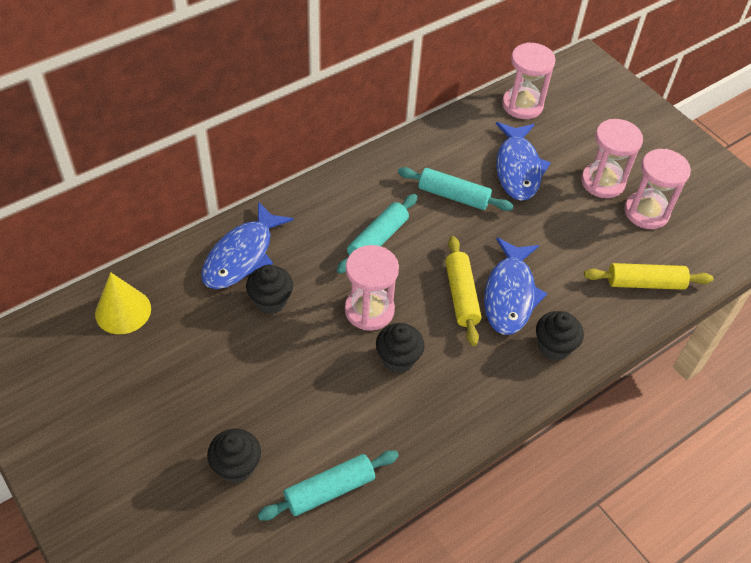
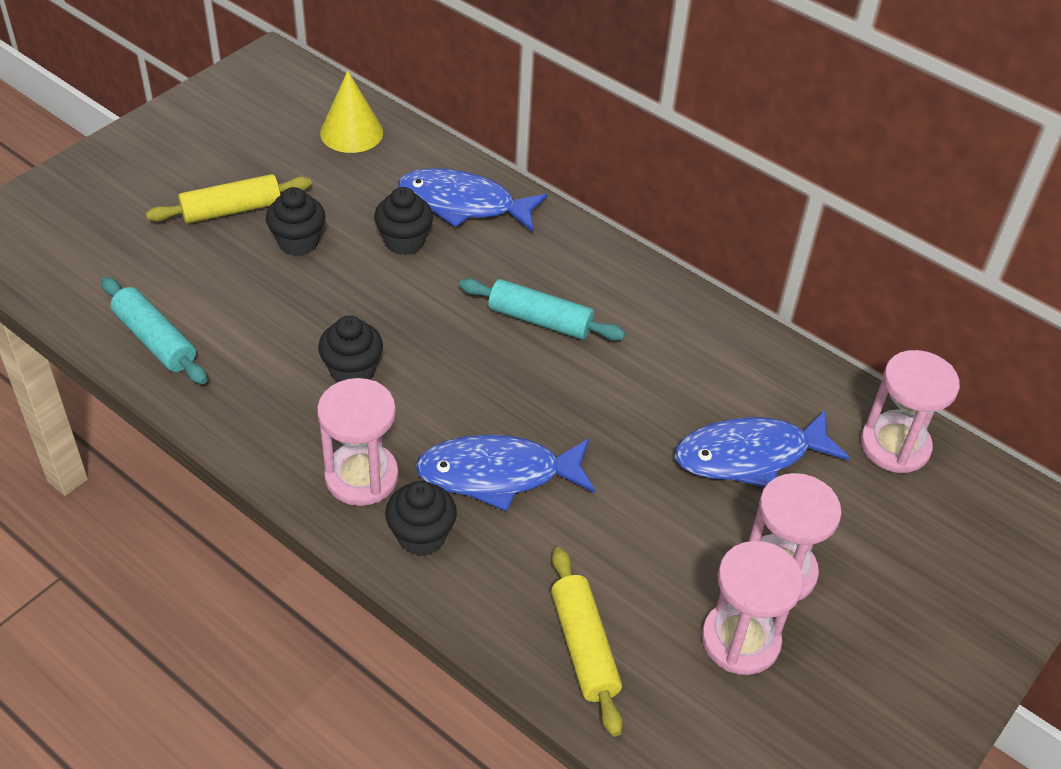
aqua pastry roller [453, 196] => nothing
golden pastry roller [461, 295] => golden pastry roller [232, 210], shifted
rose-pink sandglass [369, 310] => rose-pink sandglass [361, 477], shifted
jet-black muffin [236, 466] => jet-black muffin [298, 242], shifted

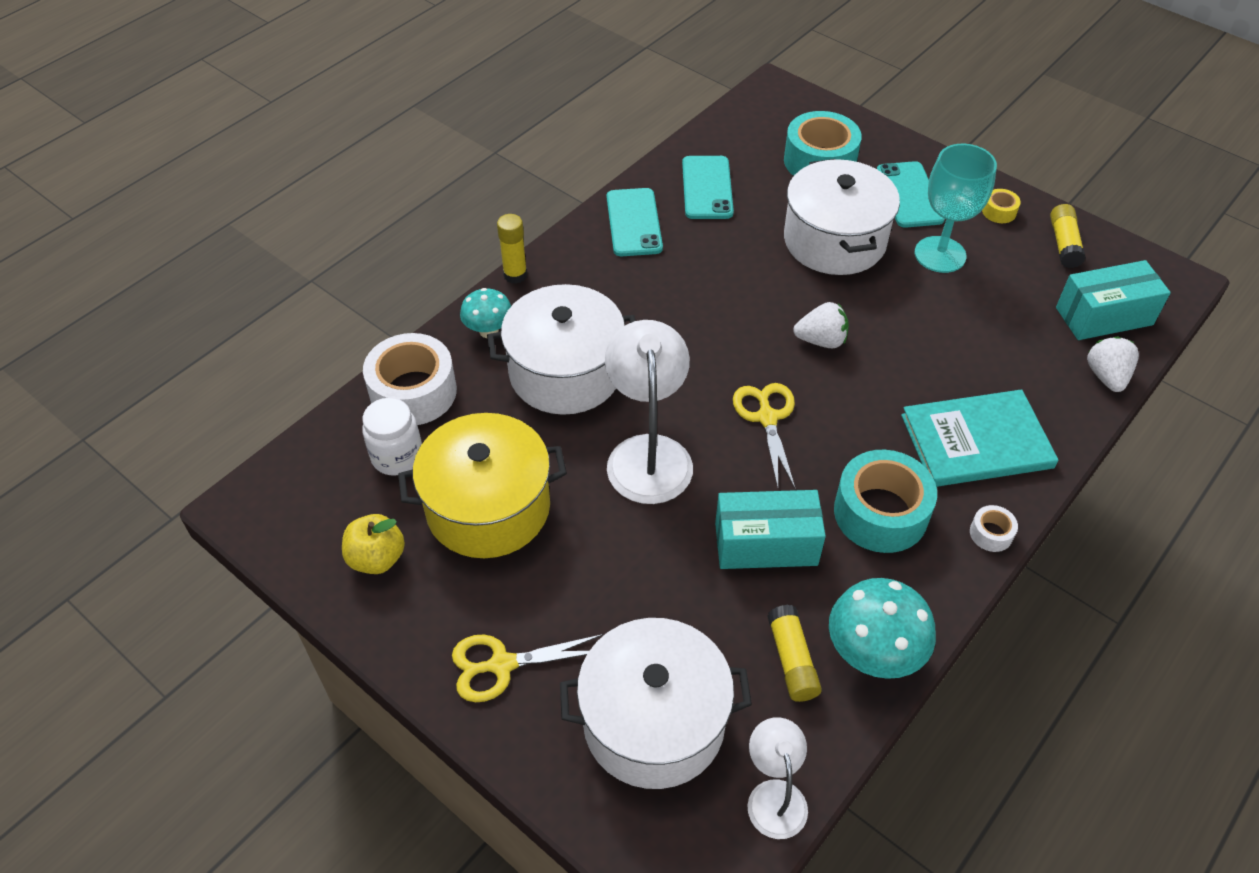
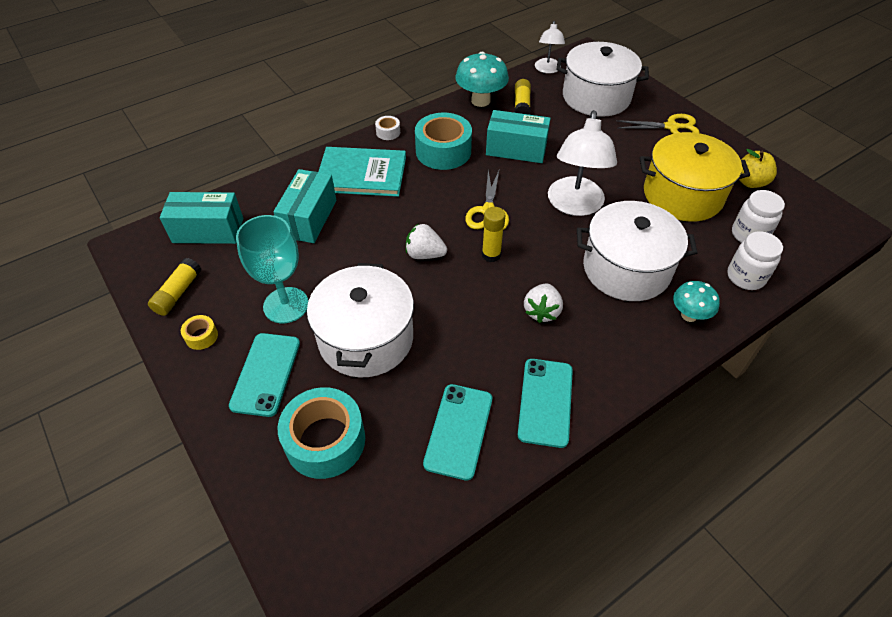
golden glue stick [515, 275] => golden glue stick [491, 255], shifted
white tape [413, 392] => white jam jar [745, 277]
white berry [1106, 376] => white berry [542, 311], shifted
nothing => aqua package [309, 218]

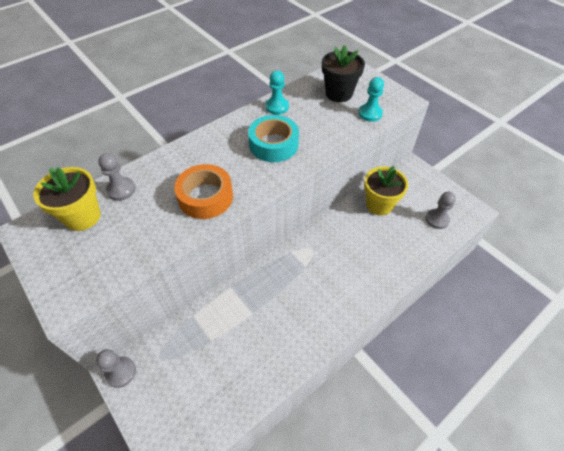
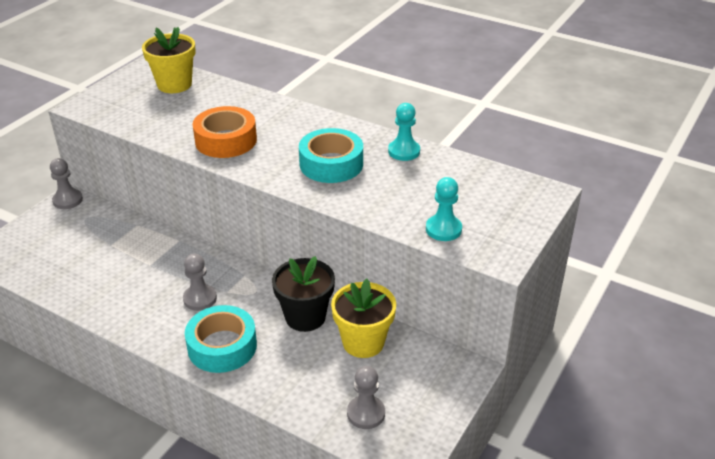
jet-black flower pot [339, 93] => jet-black flower pot [305, 317], shifted
gray game pawn [121, 190] => gray game pawn [200, 299], shifted
nothing => aqua tape [222, 346]

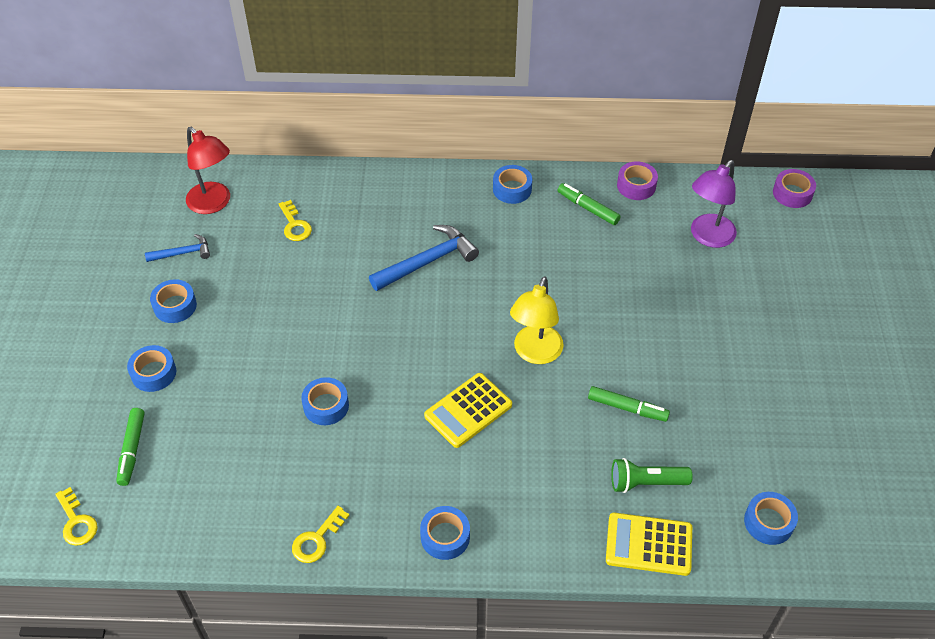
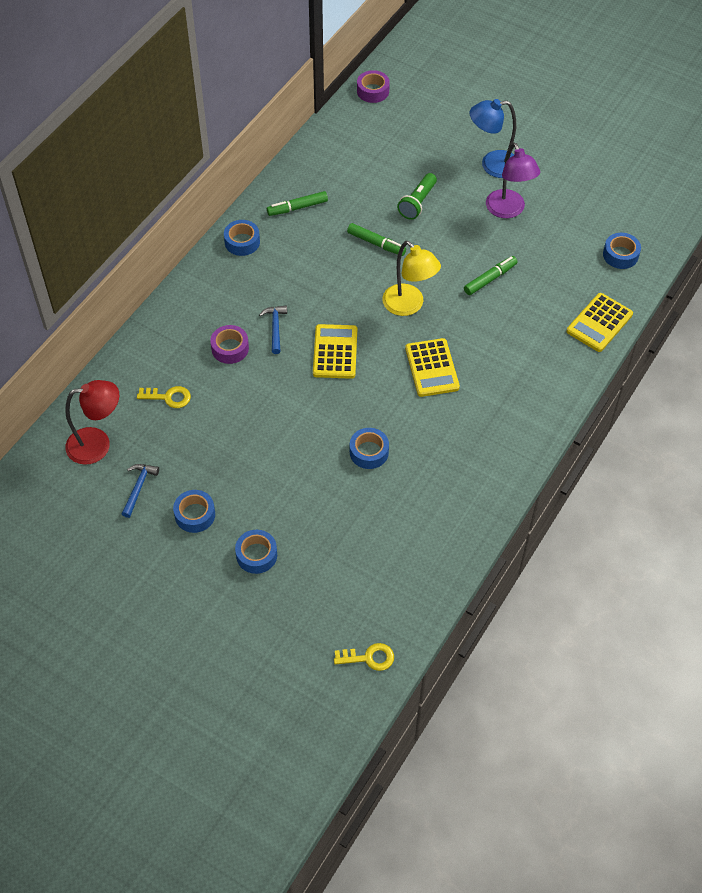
royal purple lamp [707, 237] => royal purple lamp [508, 210], shifted
royal purple tape [636, 186] => royal purple tape [230, 348], shifted
royal blue hammer [428, 261] => royal blue hammer [275, 327], x0.57
leaf-green marker pen [132, 450] => leaf-green marker pen [376, 243], shifted
leaf-green flashlight [646, 482] => leaf-green flashlight [417, 203], shifted
golden door key [317, 539] => nothing
royal blue tape [445, 537] => nothing
nothing => royal blue lamp [492, 165]
nothing => golden calculator [335, 352]

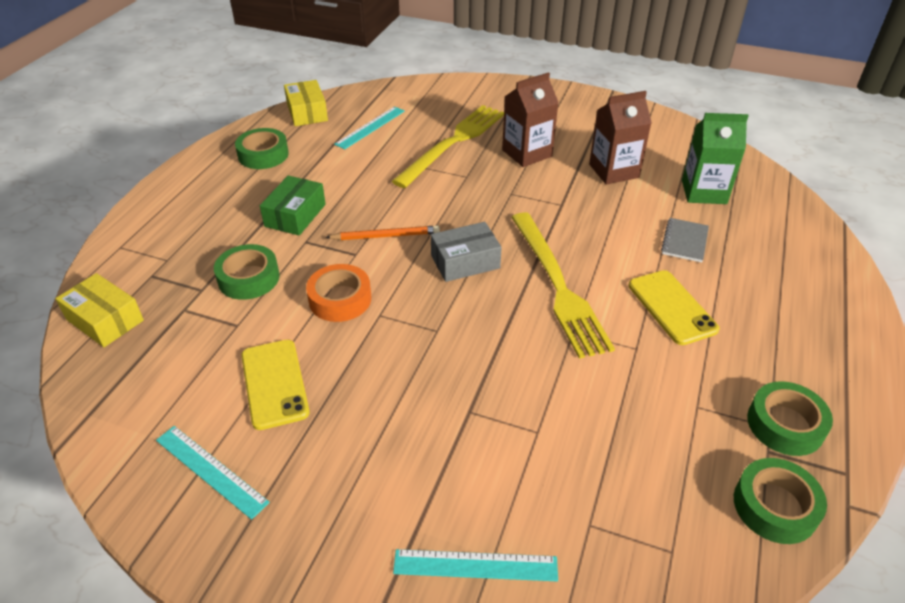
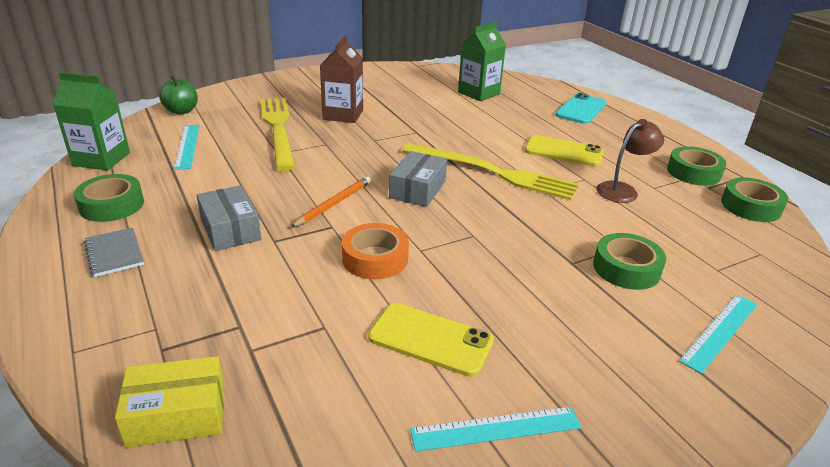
golden package [307, 112] => leaf-green milk carton [101, 159]
russet milk carton [614, 171] => nothing
leaf-green package [295, 215] => gray package [230, 229]
gray notebook [684, 241] => gray notebook [114, 253], shifted
leaf-green tape [248, 278] => leaf-green tape [626, 268], shifted
nothing => leaf-green toy apple [181, 111]
nothing => aqua smartphone [581, 109]
nothing => russet lamp [622, 190]

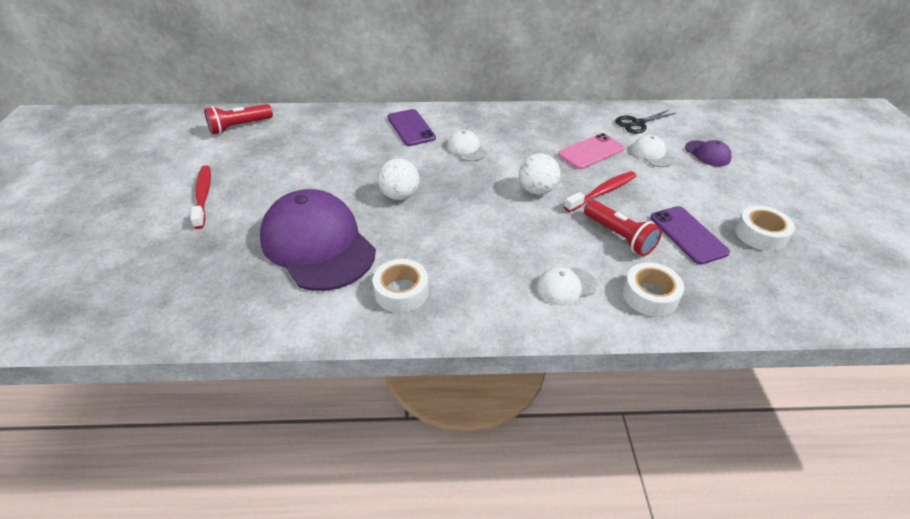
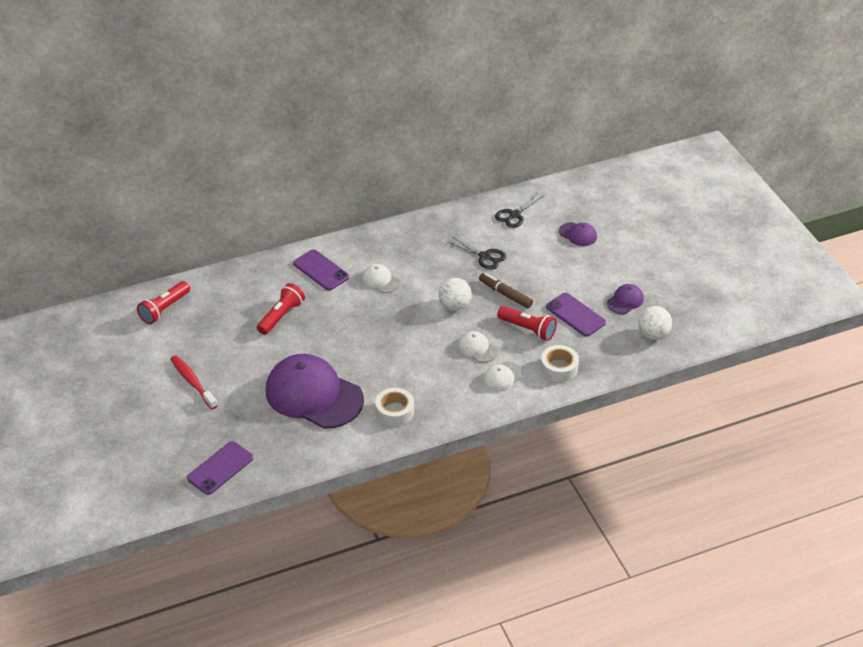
rose-pink smartphone [591, 152] => jet-black scissors [484, 256]
white baseball cap [652, 154] => white baseball cap [477, 348], shifted
white ball [400, 195] => white ball [653, 334], shifted
red dental brush [602, 192] => russet marker pen [505, 294]
white tape [760, 234] => royal purple baseball cap [625, 301]
nothing => red flashlight [281, 316]
nothing => royal purple smartphone [220, 468]

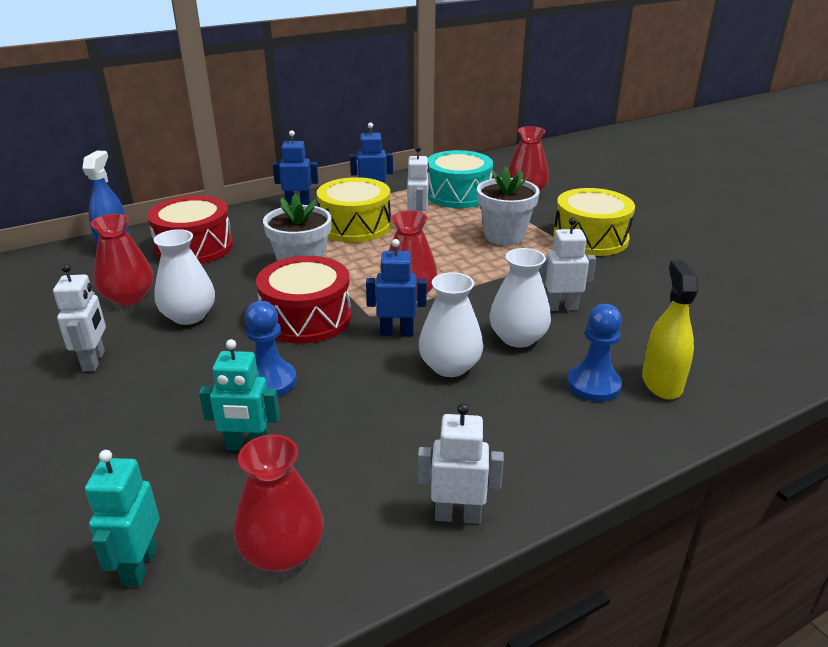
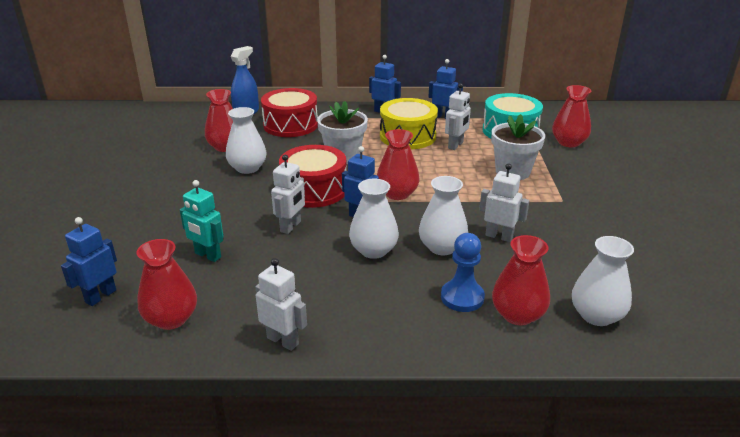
golden toy drum [590, 238] => nothing
golden spray cleaner [661, 382] => red vase [517, 314]
white robot figure [94, 361] => white robot figure [291, 227], shifted
royal blue game pawn [270, 381] => nothing
aqua robot figure [139, 566] => royal blue robot figure [100, 296]
nothing => white vase [596, 315]

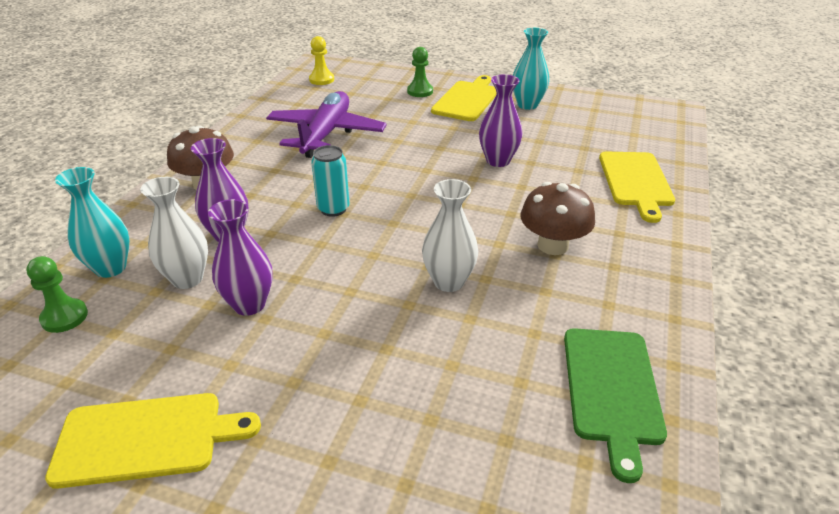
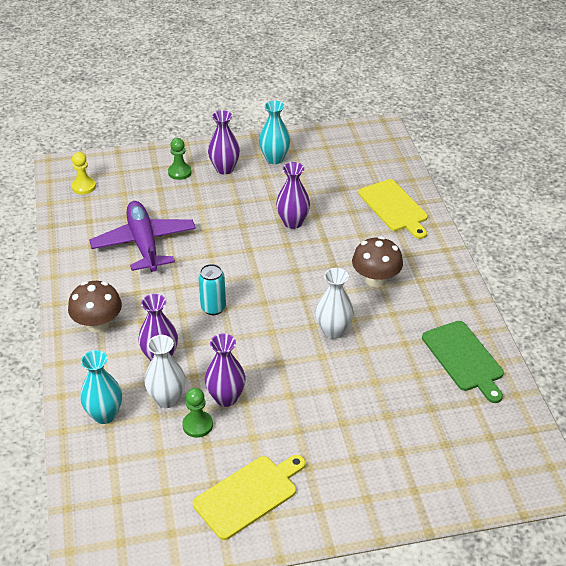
golden cutting board [467, 100] => royal purple vase [224, 169]
leaf-green game pawn [64, 317] => leaf-green game pawn [197, 425], shifted

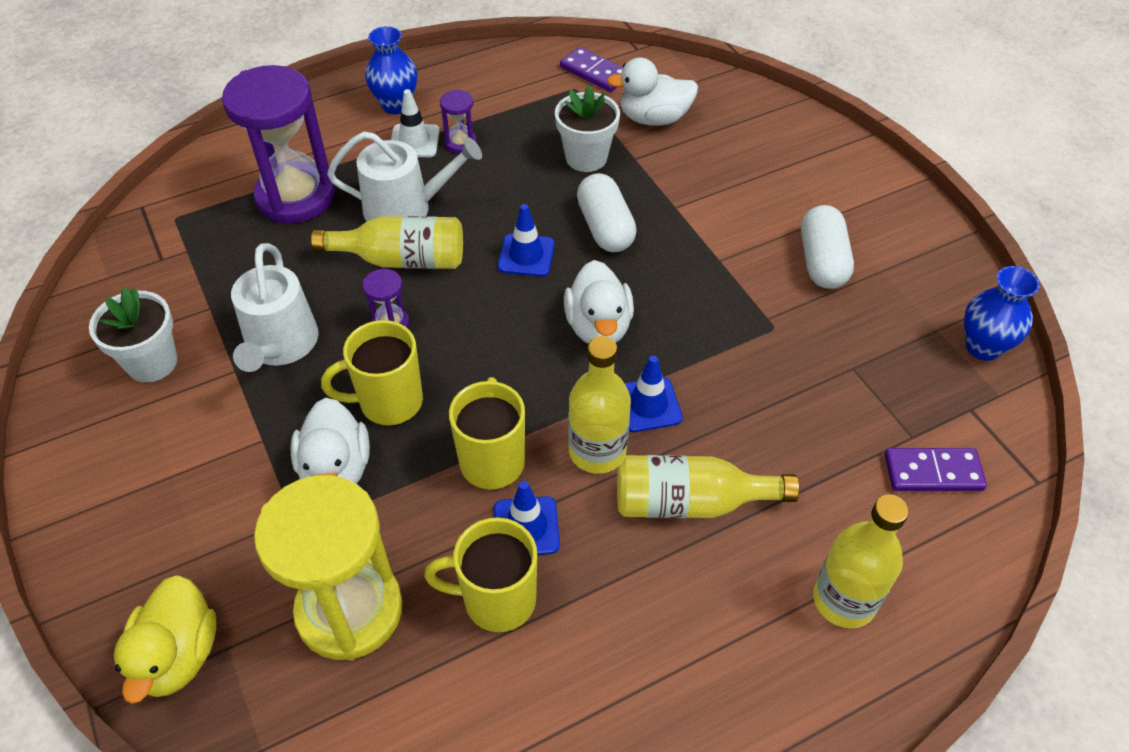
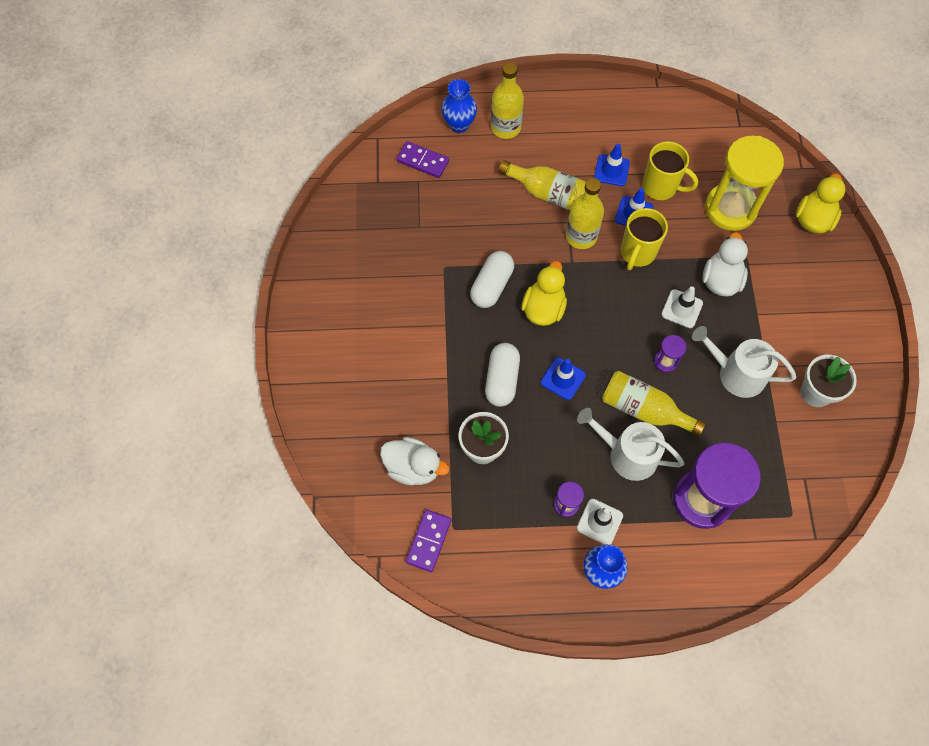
royal purple domino piece [594, 72] => royal purple domino piece [428, 541], 45 degrees clockwise
white capsule [822, 261] => white capsule [491, 286], shifted
white watering pot [280, 345] => white watering pot [736, 373], 90 degrees counterclockwise
white duck [598, 327] => golden duck [543, 308]
royal blue vase [983, 347] => royal blue vase [459, 124], shifted
golden coffee mug [388, 402] => white traffic cone [682, 309]
royal blue traffic cone [648, 405] => royal blue traffic cone [611, 170], shifted

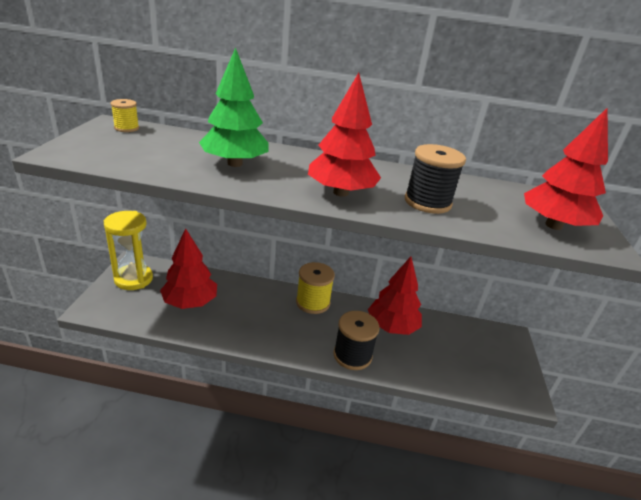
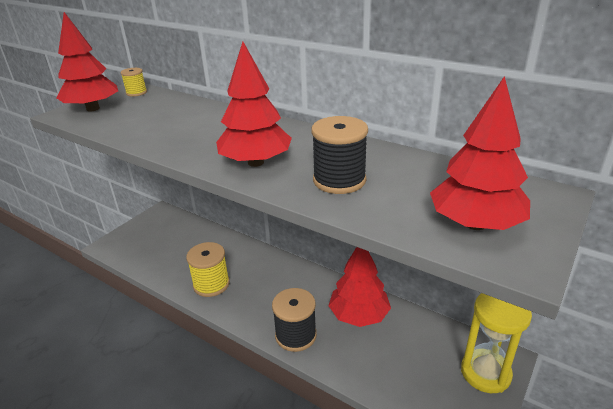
leaf-green toy tree [235, 163] => nothing
golden sandglass [133, 279] => golden sandglass [485, 373], shifted
red toy tree [190, 302] => red toy tree [93, 109], shifted
golden reel of thread [313, 302] => golden reel of thread [211, 284], shifted

